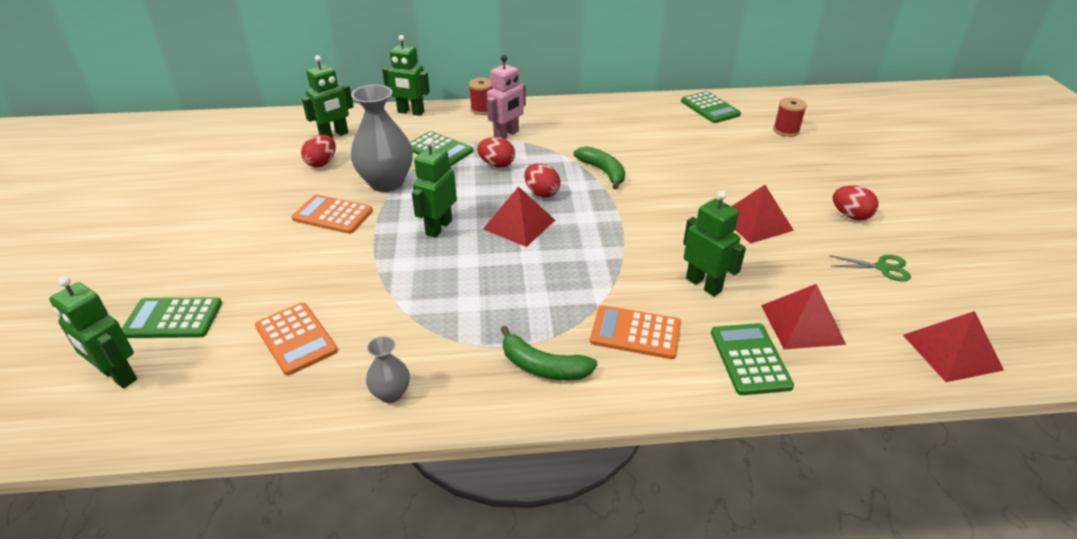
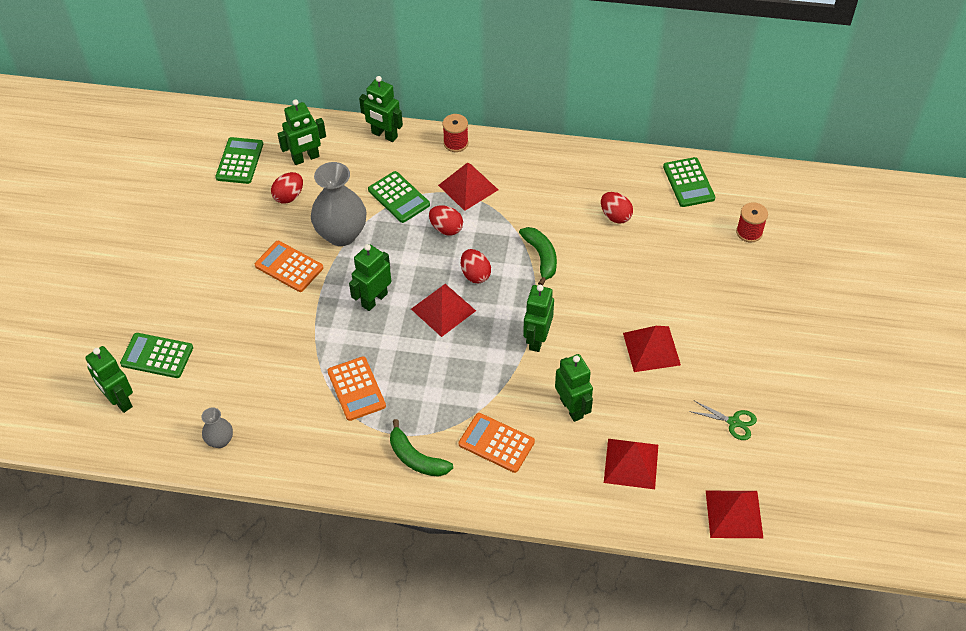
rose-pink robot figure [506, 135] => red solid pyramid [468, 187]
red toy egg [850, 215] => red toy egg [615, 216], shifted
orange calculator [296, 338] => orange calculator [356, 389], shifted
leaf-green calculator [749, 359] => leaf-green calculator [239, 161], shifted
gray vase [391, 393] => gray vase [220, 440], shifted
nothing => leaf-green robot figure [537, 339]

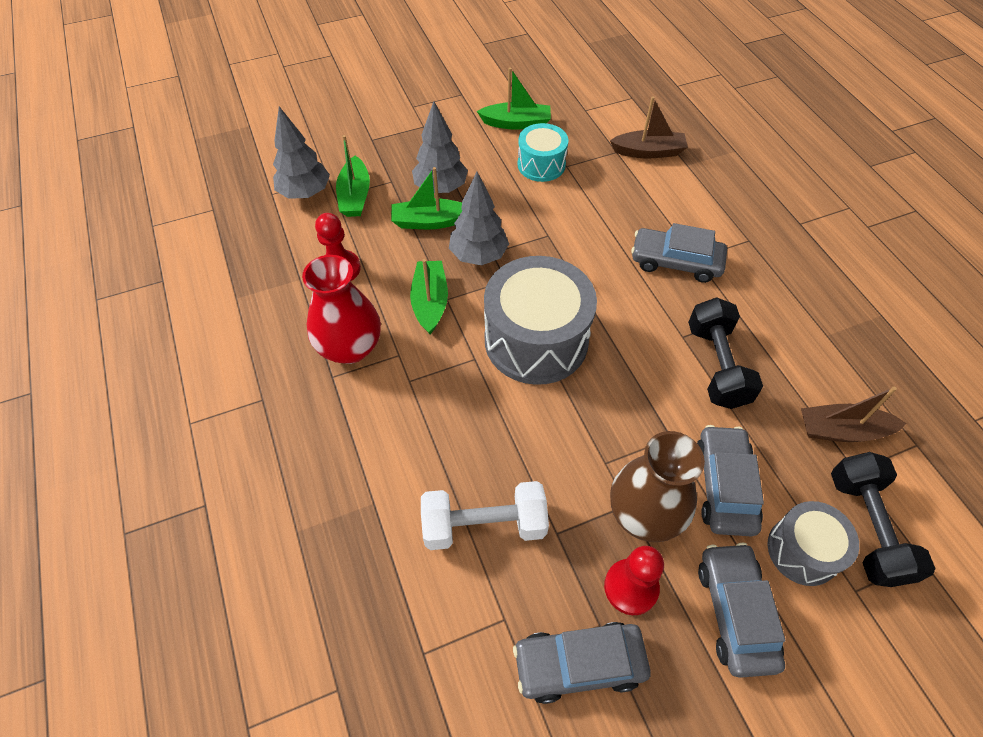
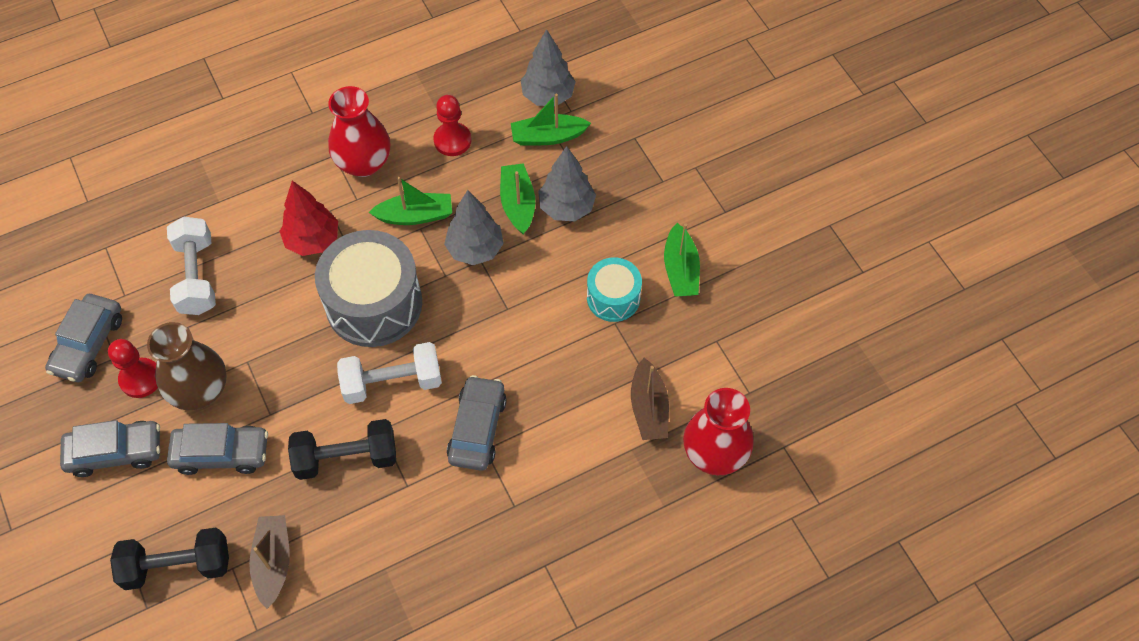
gray toy drum [802, 550] => nothing
gray automobile [579, 664] => gray automobile [88, 344], 150 degrees counterclockwise
nothing => red toy tree [313, 240]
nothing => white hand weight [392, 382]
nothing => red vase [714, 453]

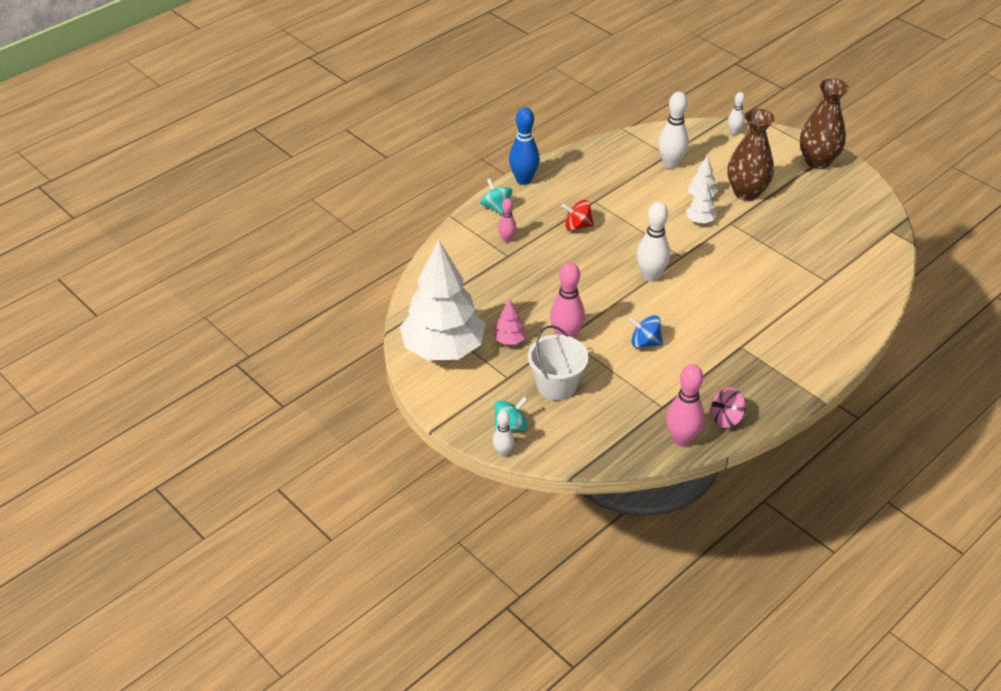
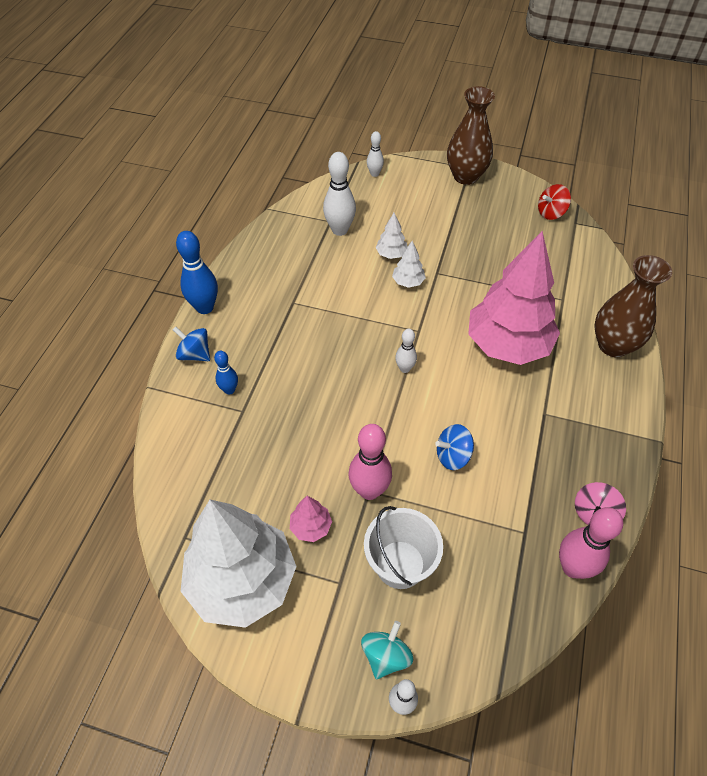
russet vase [746, 192] => russet vase [613, 345], shifted
aqua whirligig [496, 208] => royal blue whirligig [195, 354]
rose-pink skittle [507, 239] => royal blue skittle [229, 390]
red whirligig [577, 226] => red whirligig [551, 213], shifted
white skittle [651, 276] => white skittle [404, 368], x0.57
nothing => rose-pink toy tree [507, 345]

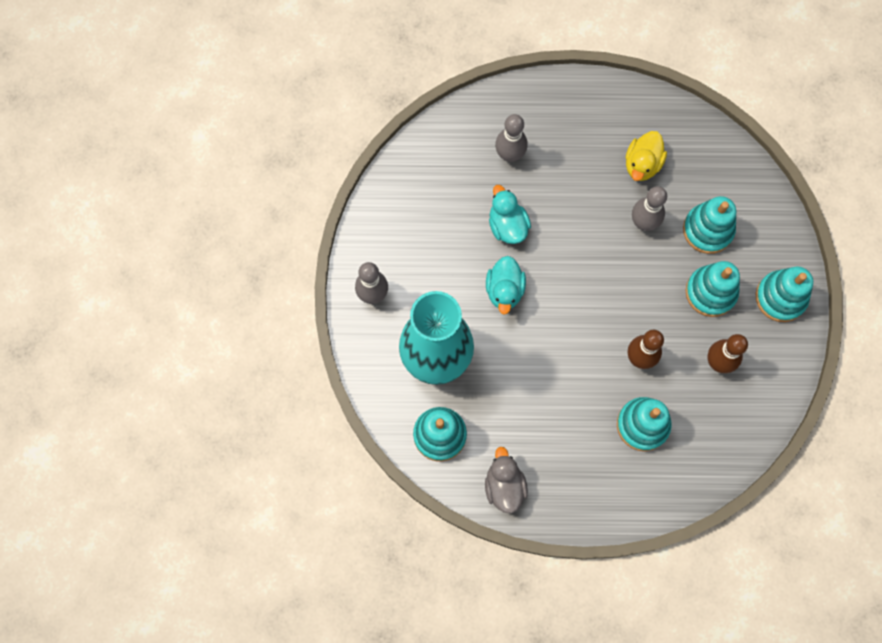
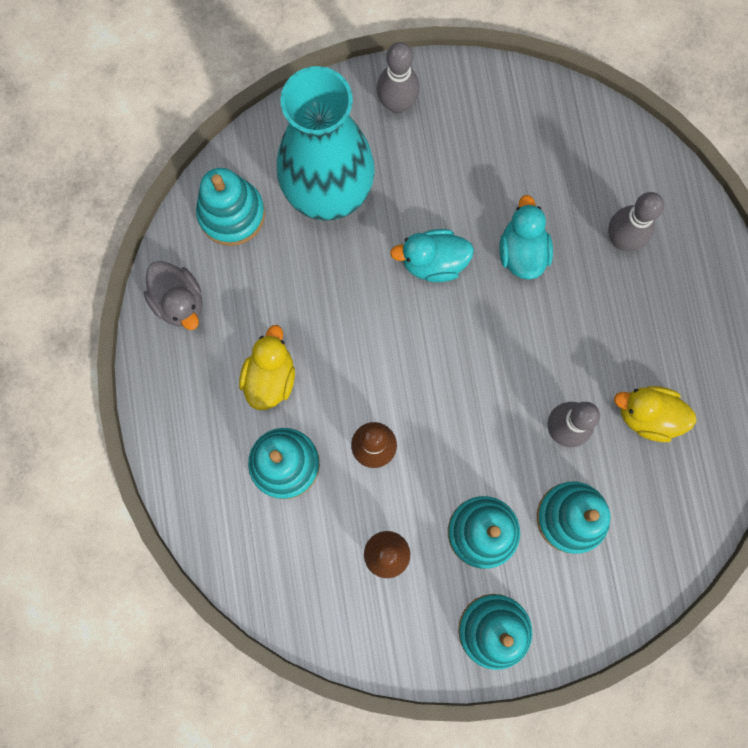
aqua duck [507, 225] => aqua duck [522, 252], 60 degrees counterclockwise
gray duck [504, 486] => gray duck [179, 302], 75 degrees clockwise
nothing => golden duck [270, 377]

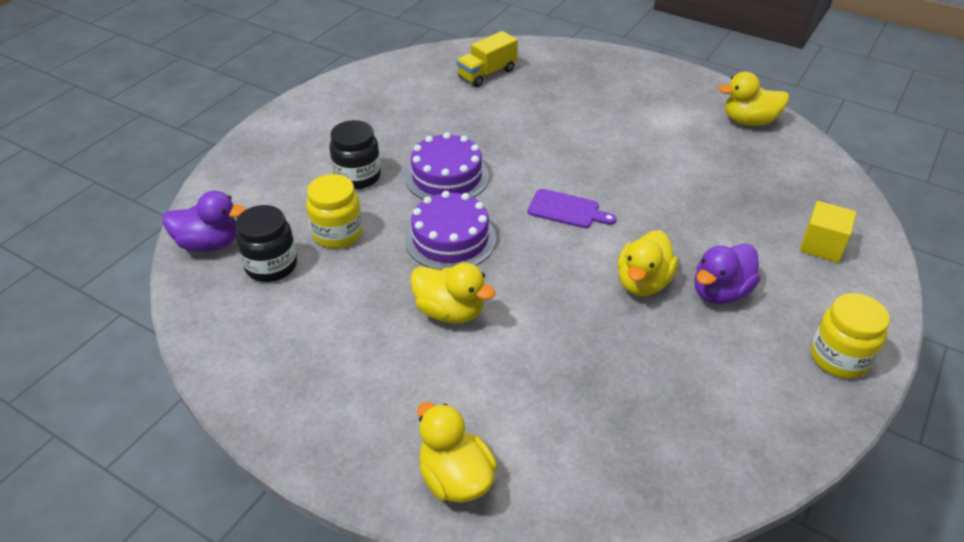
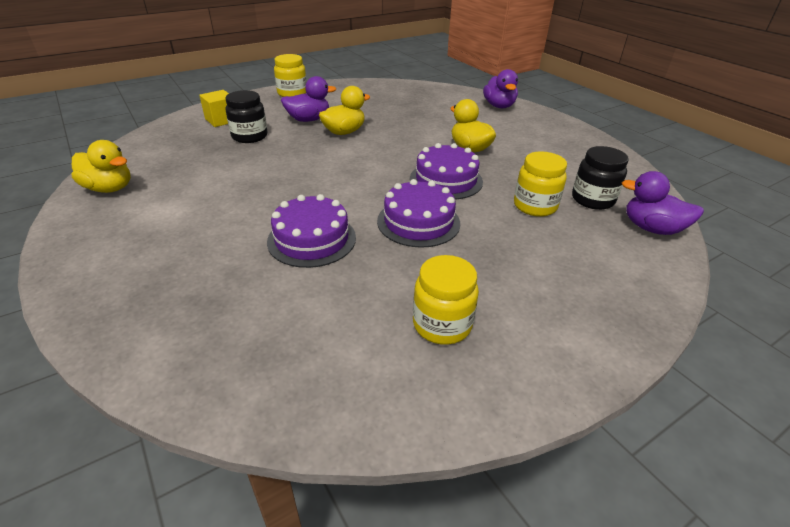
golden toy truck [487, 74] => nothing
jet-black jam jar [357, 177] => jet-black jam jar [249, 136], shifted
royal purple cutting board [567, 210] => nothing
golden duck [455, 478] => royal purple duck [499, 106]
nothing => royal purple cake [311, 239]
nothing => golden jam jar [442, 324]

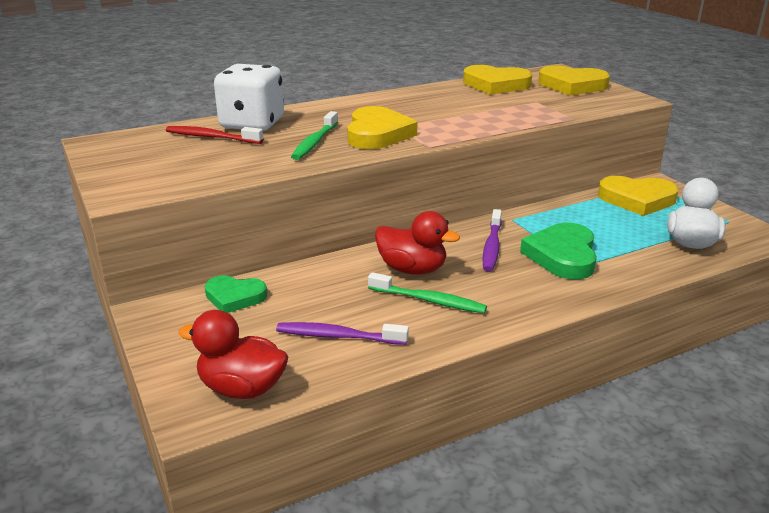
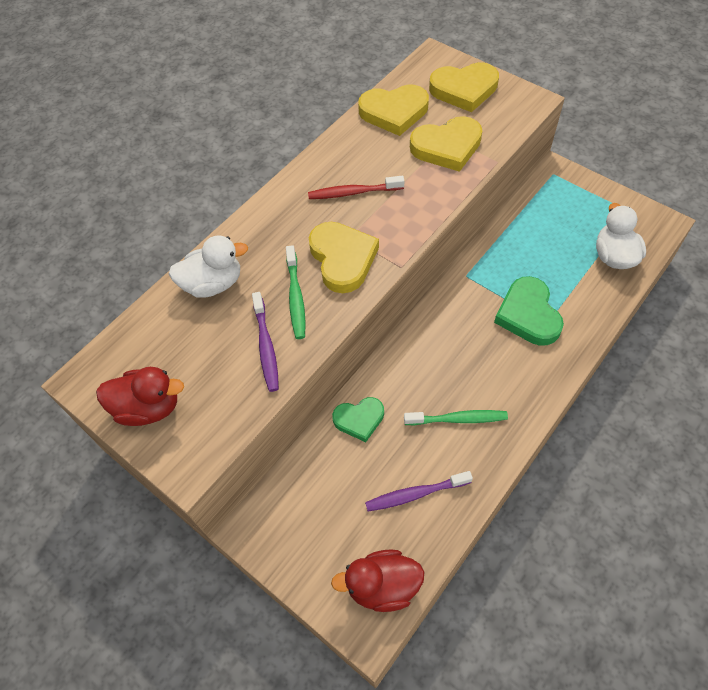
white game die [252, 124] => white duck [213, 284]
red dental brush [211, 137] => red dental brush [353, 192], shifted
golden love heart [637, 199] => golden love heart [447, 147], shifted
royal purple dental brush [492, 246] => royal purple dental brush [266, 347], shifted
red duck [412, 269] => red duck [149, 407], shifted
leaf-green love heart [234, 297] => leaf-green love heart [359, 419], shifted

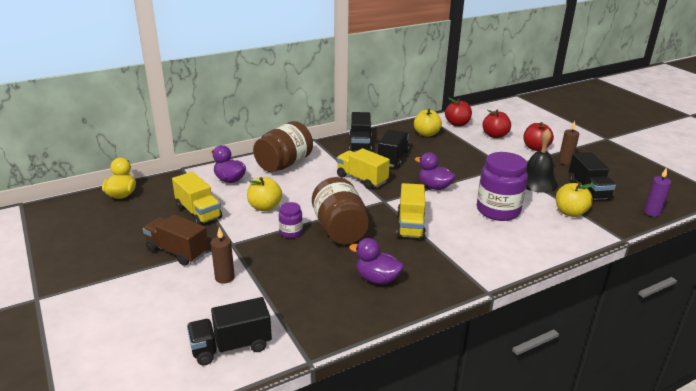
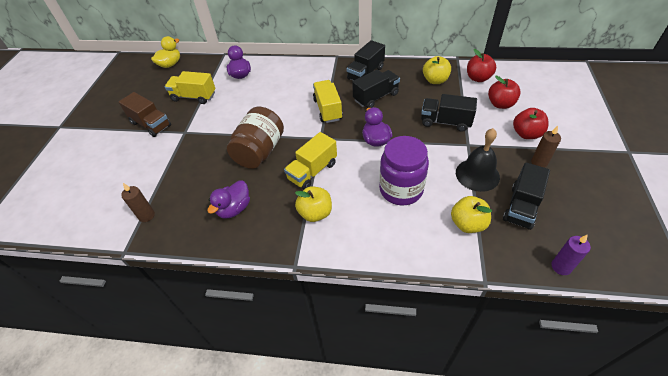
russet jam jar [284, 164] => nothing
golden toy truck [198, 212] => golden toy truck [194, 97], 105 degrees clockwise
golden toy apple [265, 207] => golden toy apple [315, 213], shifted
royal purple jam jar [291, 232] => nothing
russet toy truck [177, 252] => russet toy truck [151, 124], 150 degrees clockwise
russet wax candle [224, 277] => russet wax candle [146, 215], shifted
royal purple duck [377, 279] => royal purple duck [234, 209], 120 degrees counterclockwise
jet-black toy truck [231, 346] => jet-black toy truck [445, 122], shifted

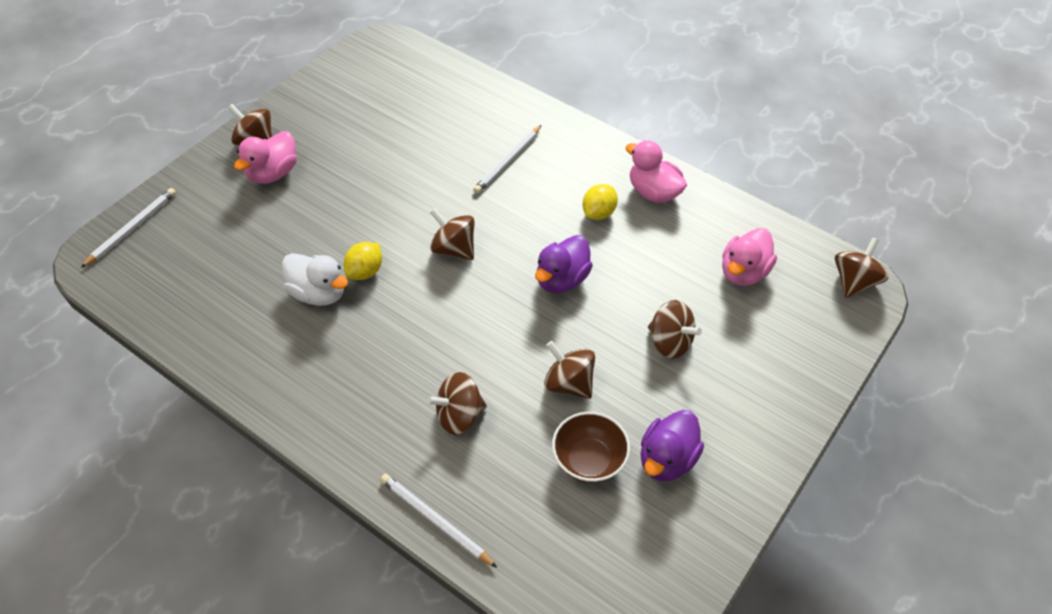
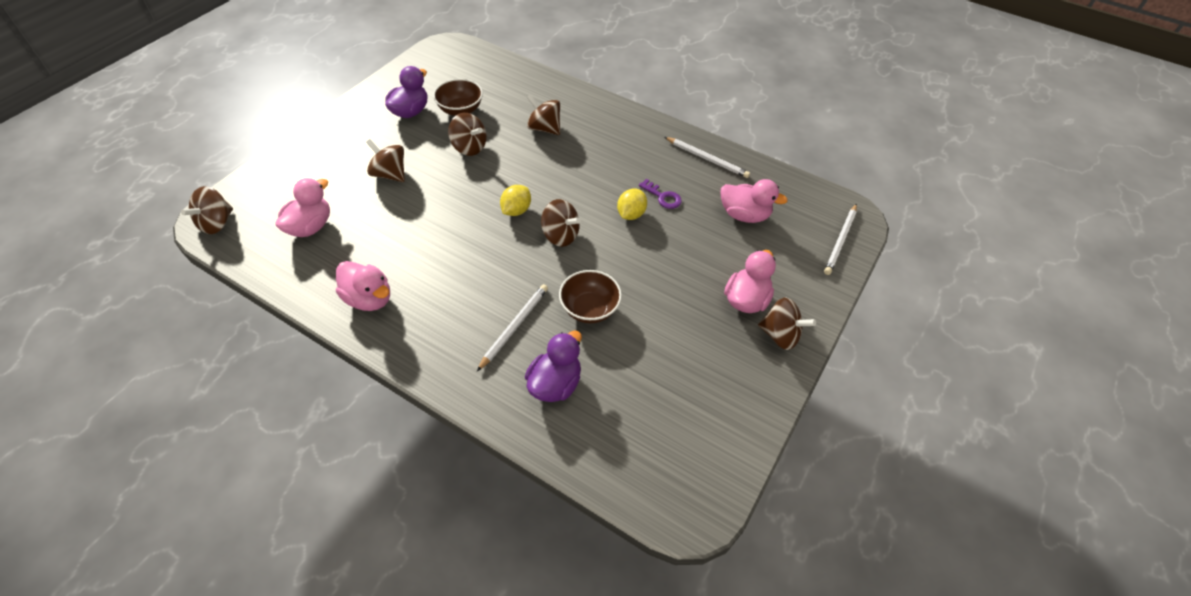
golden toy lemon [598, 213] => golden toy lemon [516, 210], shifted
royal purple duck [561, 280] => royal purple duck [555, 384], shifted
white duck [318, 293] => royal purple door key [663, 197]
russet whirligig [459, 416] => russet whirligig [544, 128], 120 degrees counterclockwise
white pencil [435, 521] => white pencil [707, 159], shifted
nothing => rose-pink duck [744, 215]
nothing => russet deep dish [589, 309]

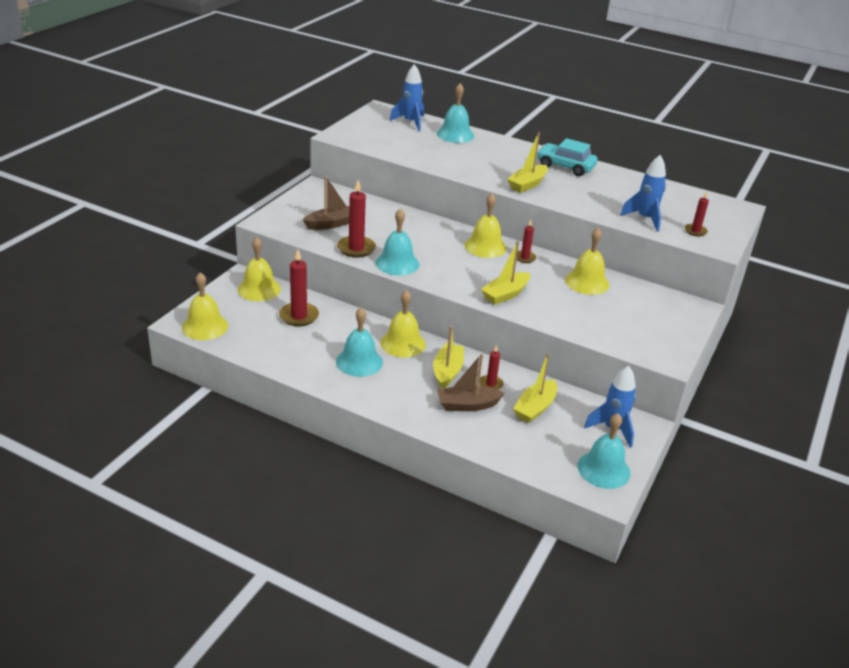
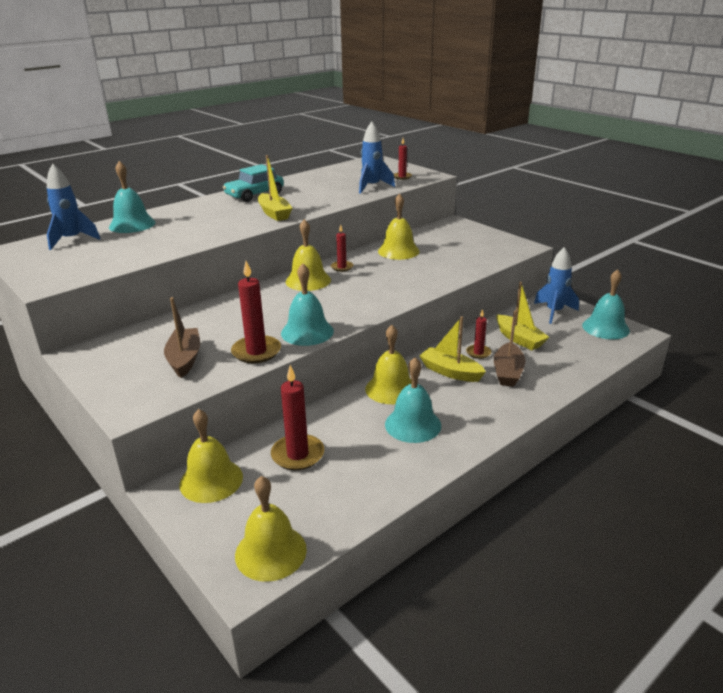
golden boat [505, 294] => nothing

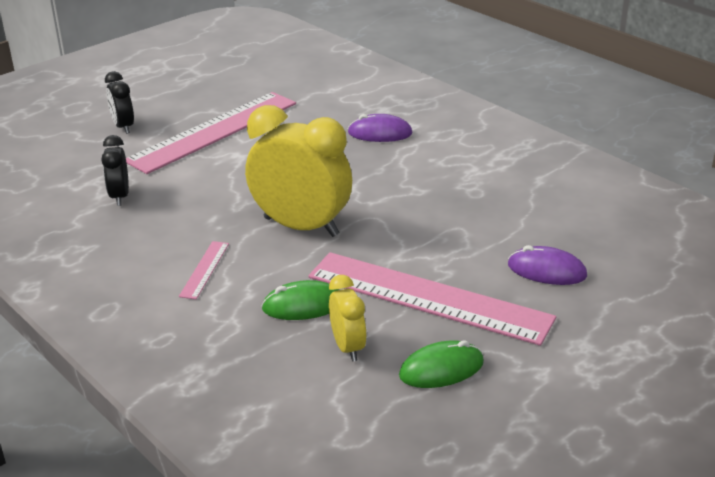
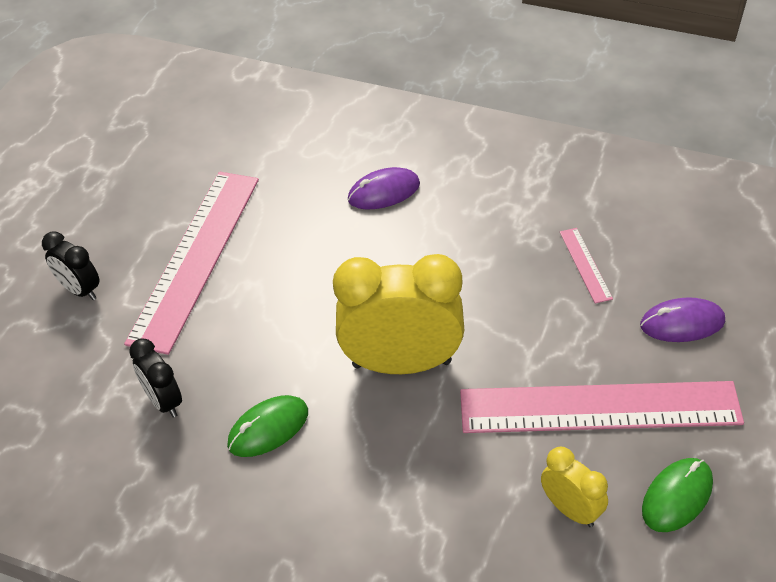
rose-pink ruler [204, 269] => rose-pink ruler [585, 265], shifted
leaf-green computer mouse [303, 305] => leaf-green computer mouse [268, 428], shifted

